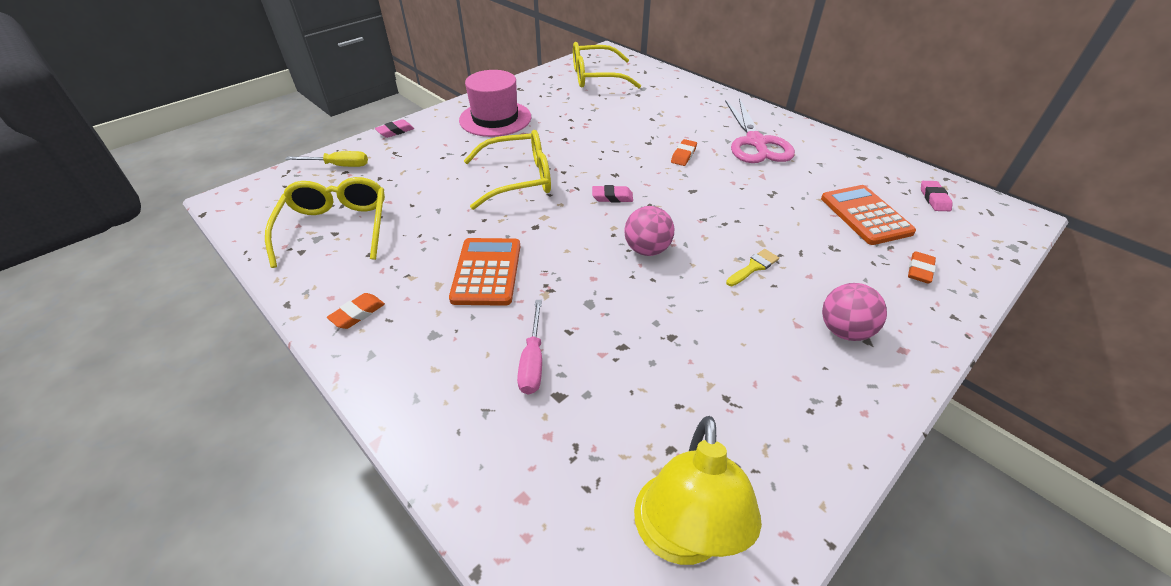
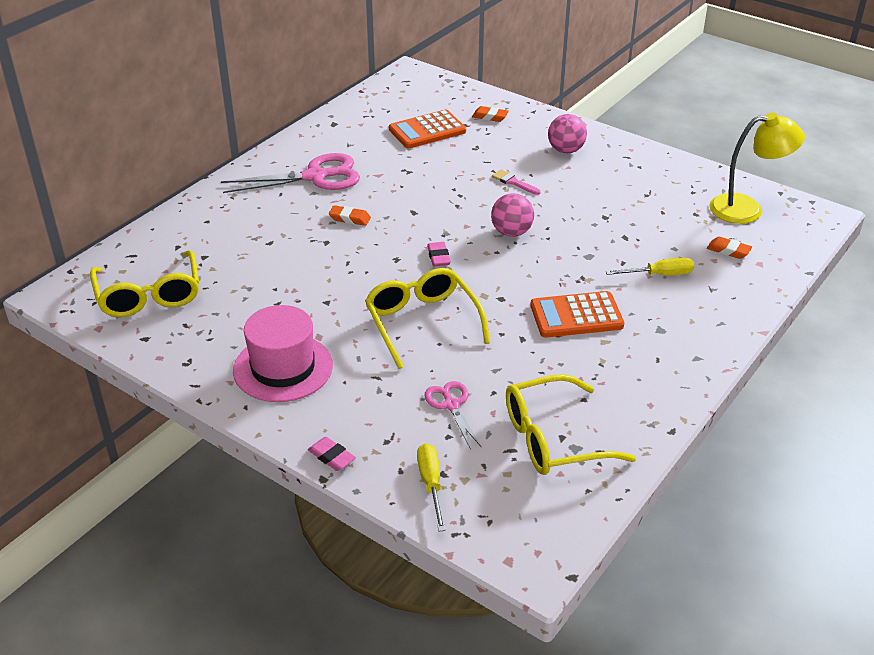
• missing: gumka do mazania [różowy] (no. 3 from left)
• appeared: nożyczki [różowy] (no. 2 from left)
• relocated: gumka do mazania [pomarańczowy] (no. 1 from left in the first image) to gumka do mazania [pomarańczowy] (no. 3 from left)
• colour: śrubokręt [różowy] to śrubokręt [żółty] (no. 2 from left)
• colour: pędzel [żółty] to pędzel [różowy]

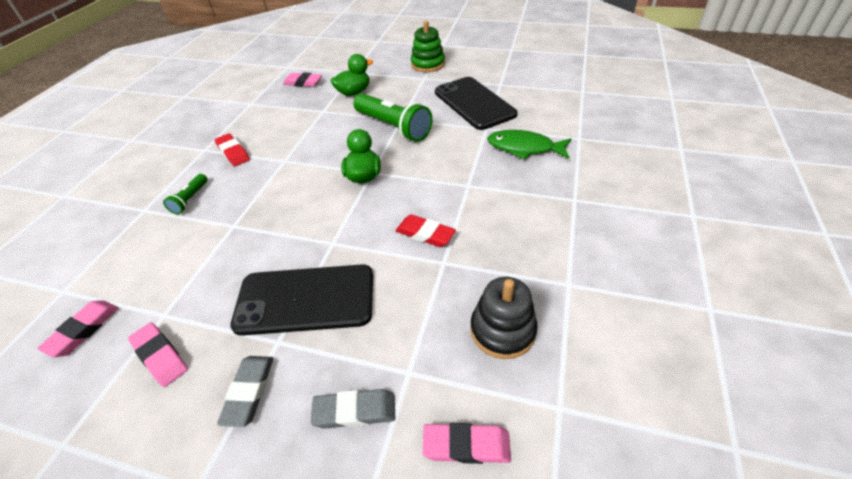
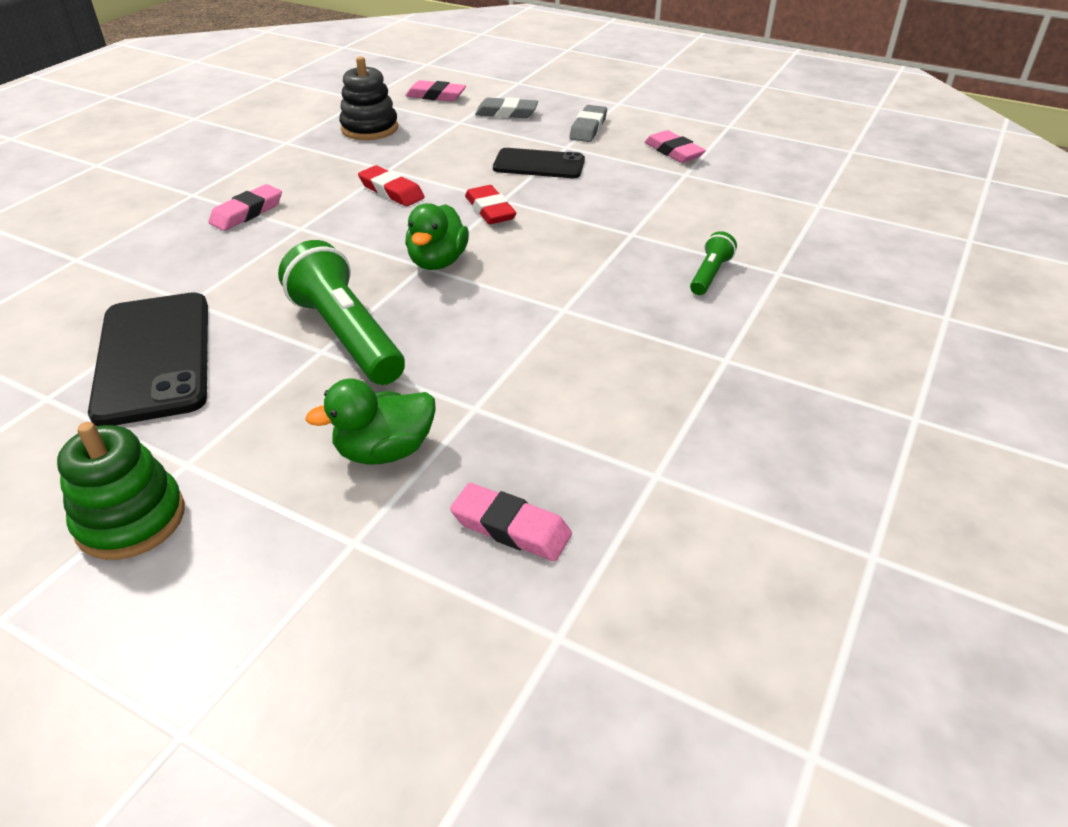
• missing: ryba [zielony]
• relocated: gumka do mazania [różowy] (no. 1 from left)
• relocated: gumka do mazania [czerwony] (no. 1 from left in the first image) to gumka do mazania [czerwony] (no. 2 from left)
• size: telefon [czarny] (no. 1 from left in the first image) x0.63

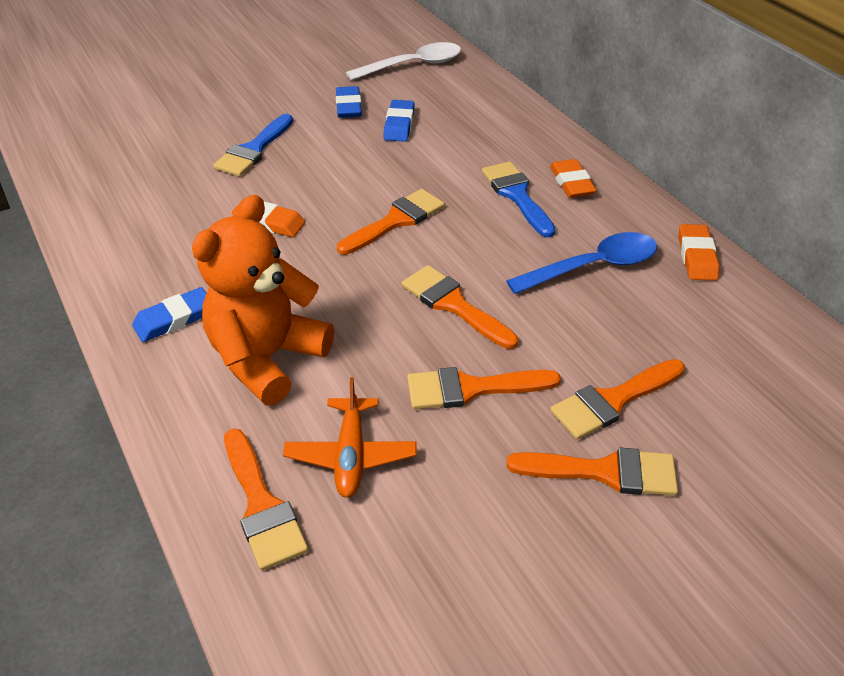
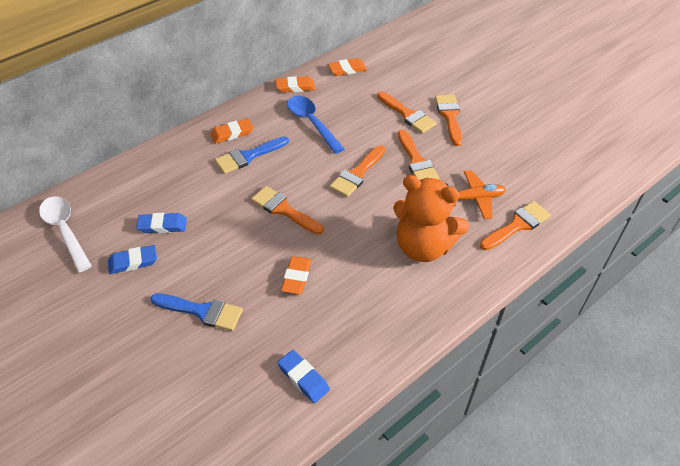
• appeared: gumka do mazania [pomarańczowy] (no. 4 from left)
• relocated: gumka do mazania [niebieski] (no. 1 from left in the first image) to gumka do mazania [niebieski] (no. 3 from left)

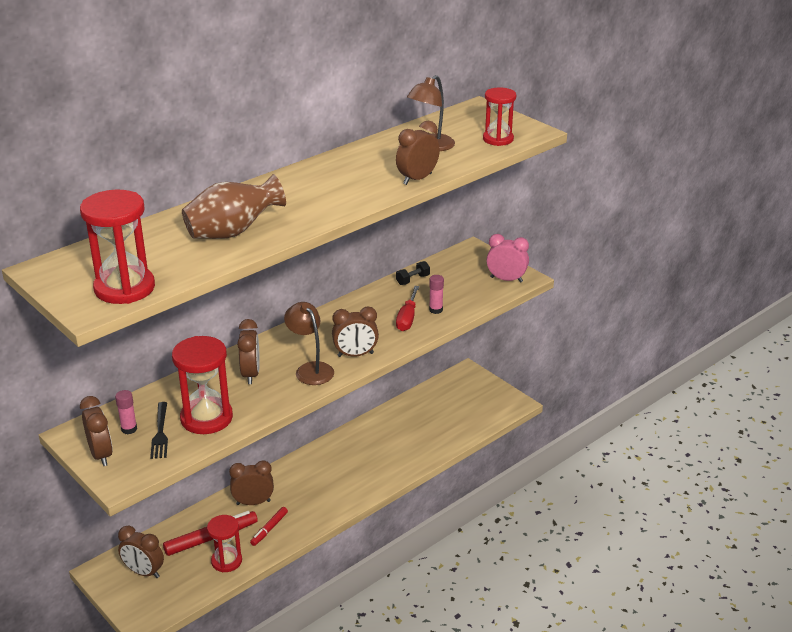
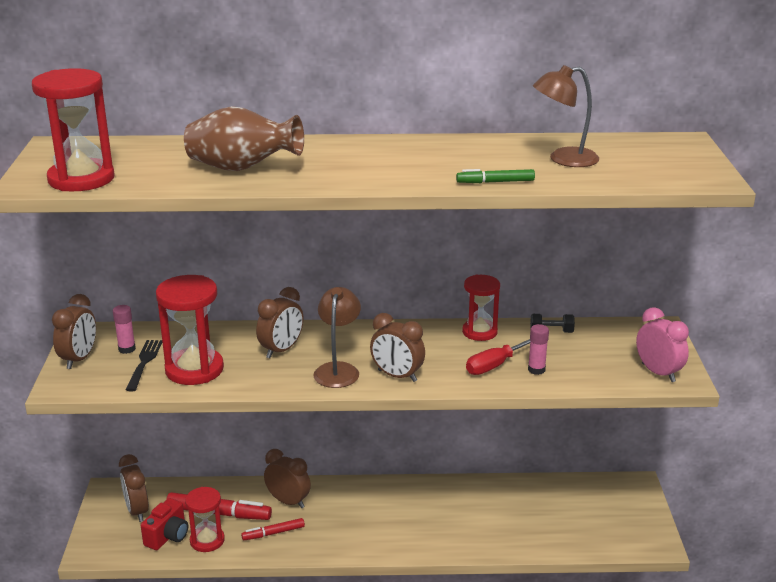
• appeared: aparat fotograficzny [czerwony]
• relocated: klepsydra [czerwony] (no. 4 from left)
• exchanged: budzik [brązowy] (no. 6 from left) to flamaster [zielony]
• spun: widelec [czarny] 150 degrees clockwise

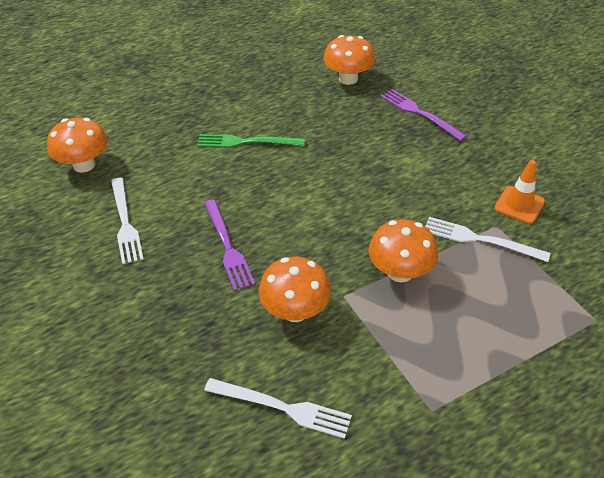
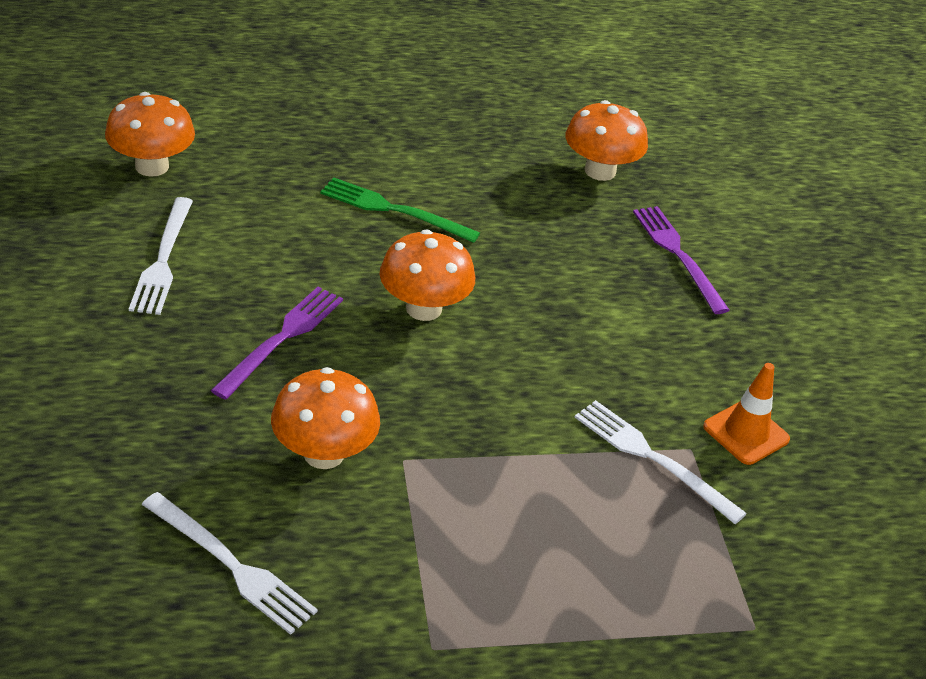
• relocated: grzyb [pomarańczowy] (no. 4 from left in the first image) to grzyb [pomarańczowy] (no. 3 from left)
• spun: widelec [fioletowy] (no. 1 from left) 150 degrees counterclockwise

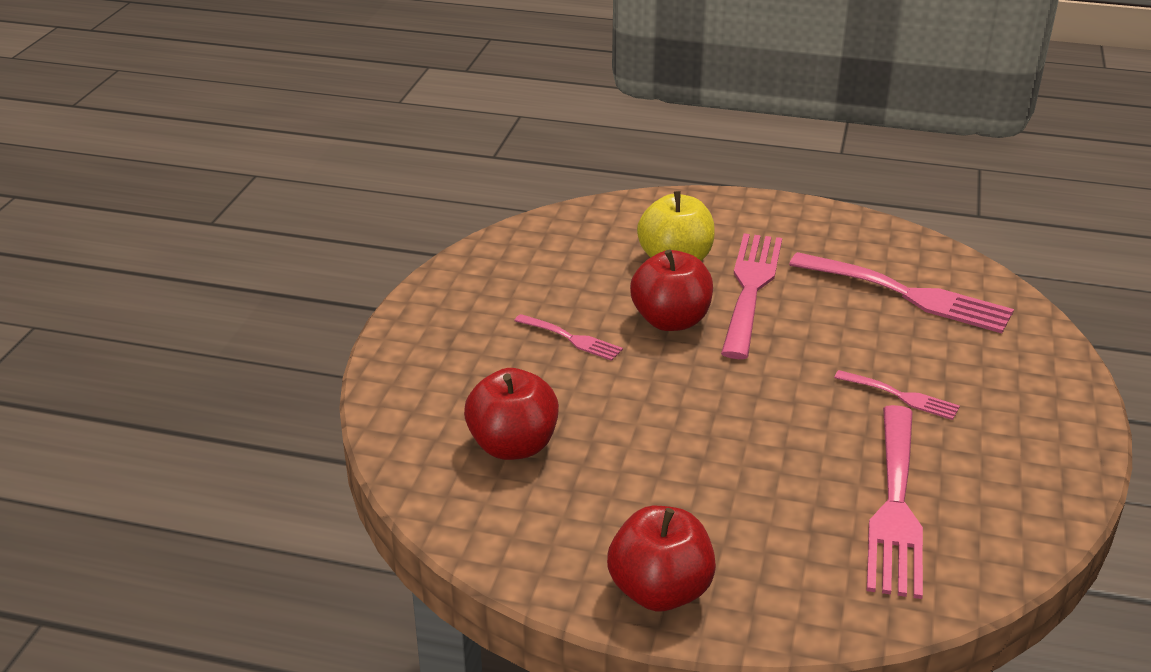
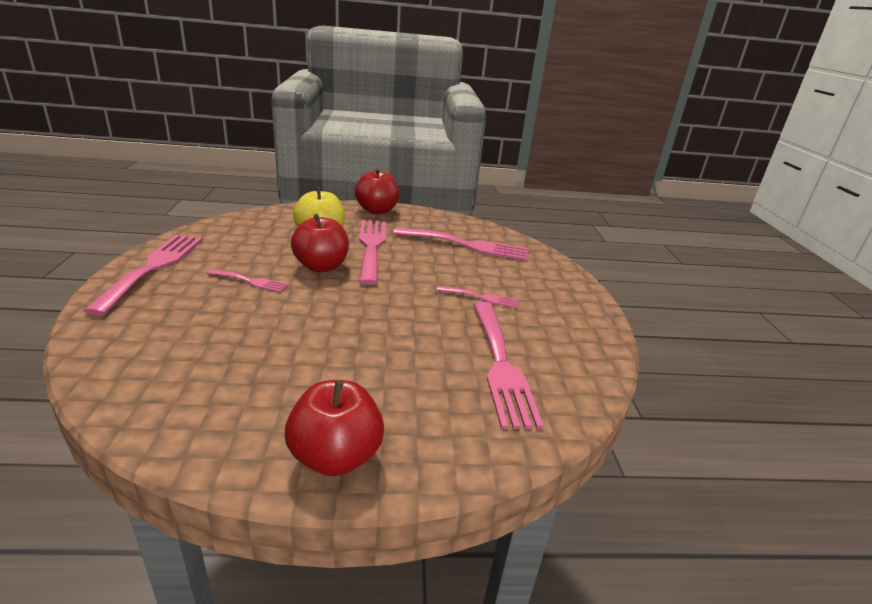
• appeared: widelec [różowy] (no. 1 from left)
• relocated: jabłko [czerwony] (no. 1 from left in the first image) to jabłko [czerwony] (no. 3 from left)

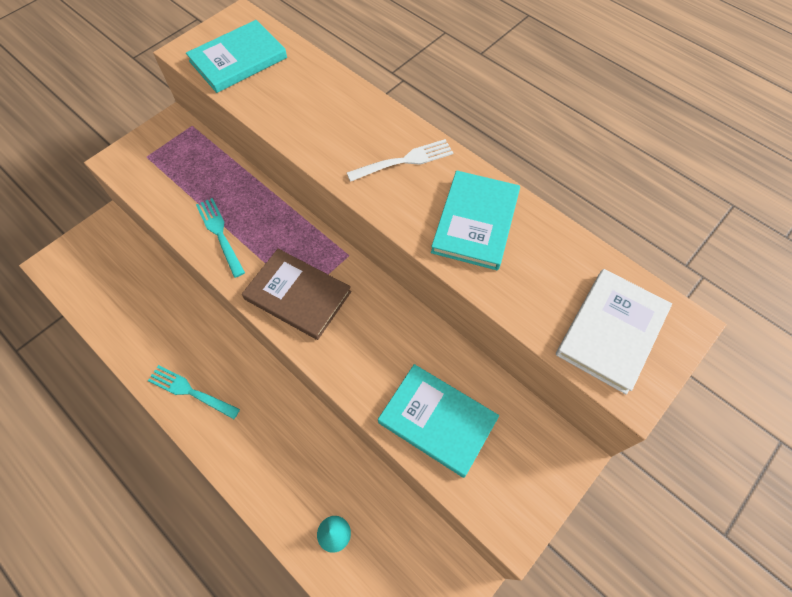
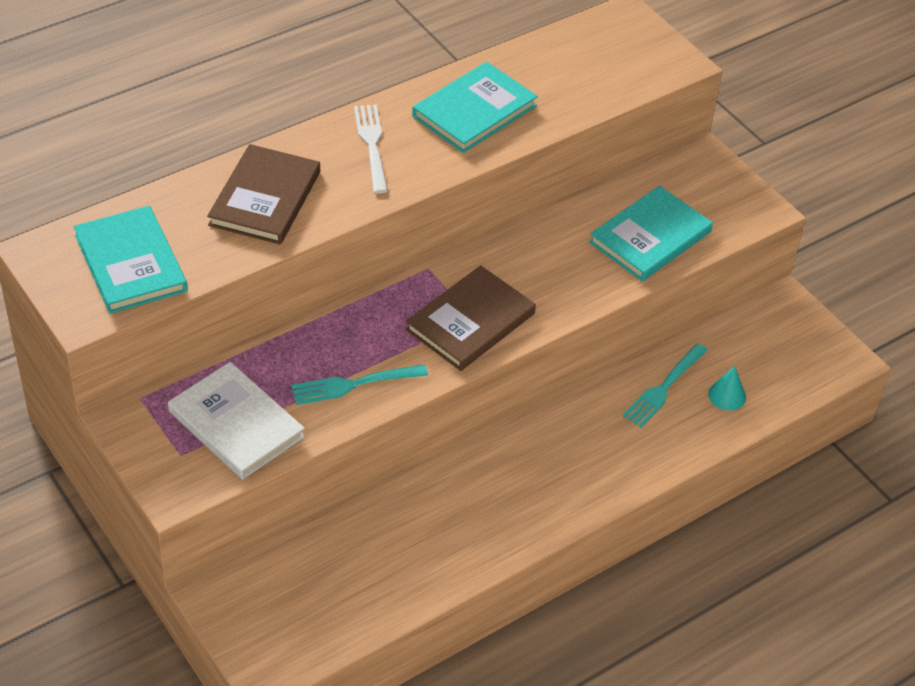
• appeared: książka [brązowy] (no. 1 from left)
• relocated: widelec [turkusowy] (no. 1 from left in the first image) to widelec [turkusowy] (no. 2 from left)
• relocated: książka [biały]
• spun: książka [turkusowy] (no. 3 from left in the first image) 75 degrees counterclockwise

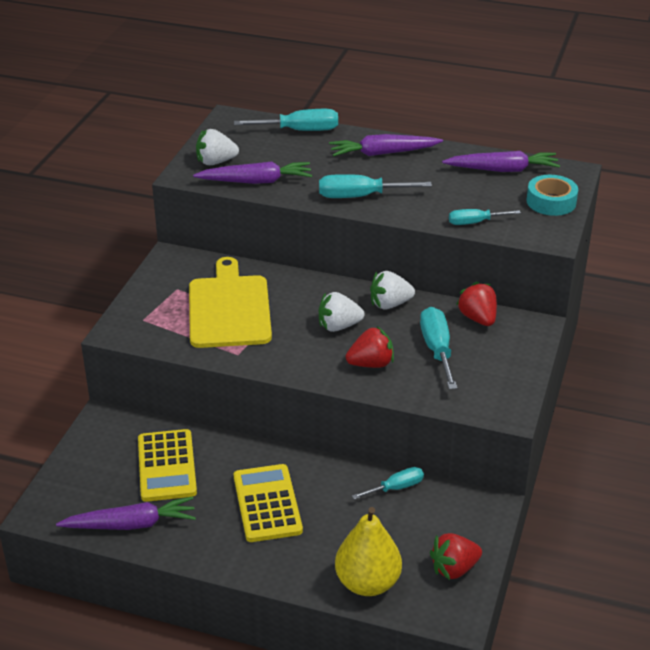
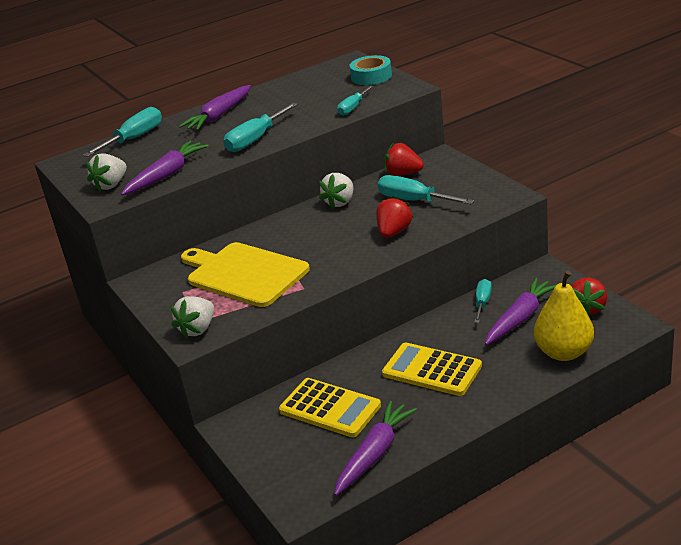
• relocated: truskawka [biały] (no. 2 from left)
• relocated: marchewka [fioletowy] (no. 4 from left)

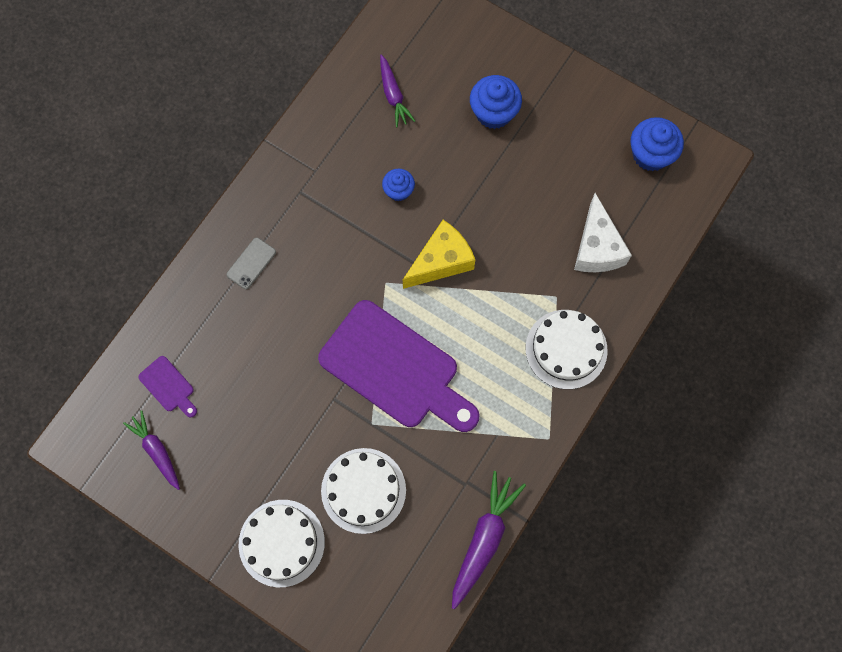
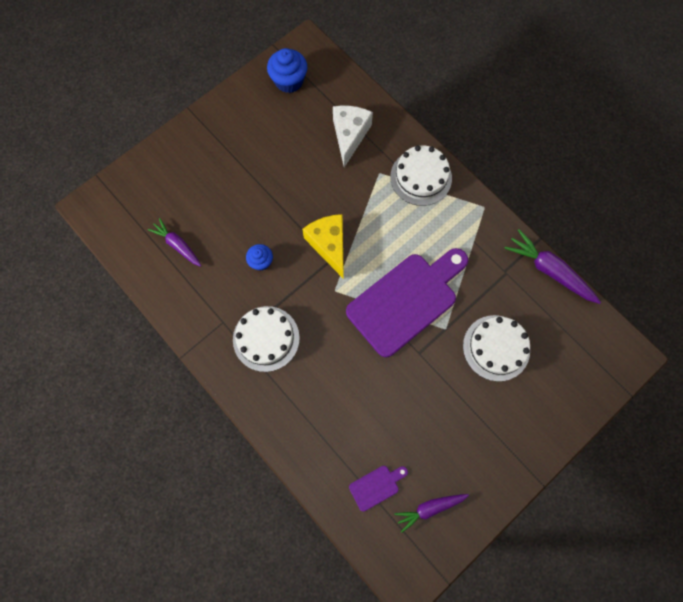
• missing: telefon [szary]
• missing: muffinka [niebieski] (no. 2 from left)
• relocated: tort [biały] (no. 1 from left)
• spun: marchewka [fioletowy] (no. 2 from left in the first image) 135 degrees counterclockwise
• spun: ser [biały] 90 degrees counterclockwise

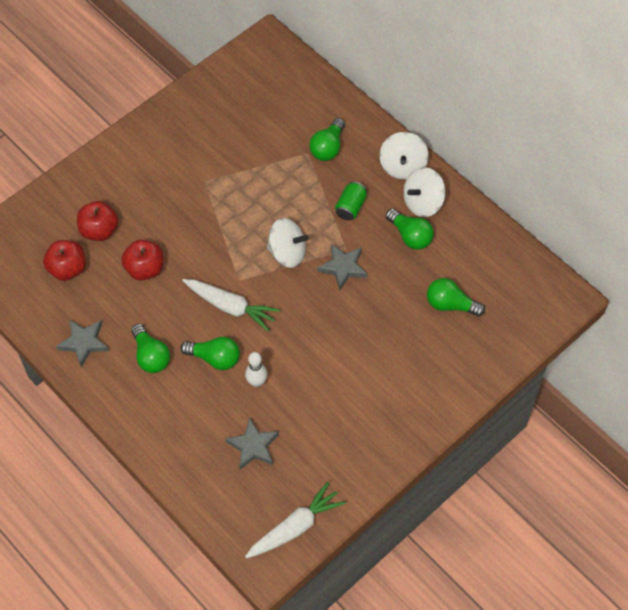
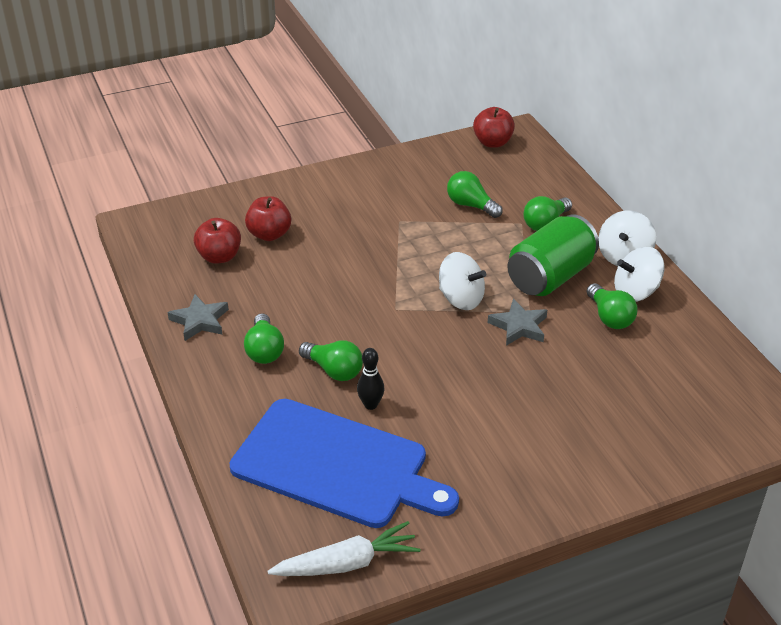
• missing: marchewka [biały] (no. 1 from left)
• relocated: jabłko [czerwony] (no. 3 from left)
• relocated: żarówka [zielony] (no. 5 from left in the first image) to żarówka [zielony] (no. 3 from left)
• exchanged: gwiazda [szary] (no. 2 from left) to deska do krojenia [niebieski]
• colour: kręgiel [biały] to kręgiel [czarny]
• size: puszka [zielony] x2.09

